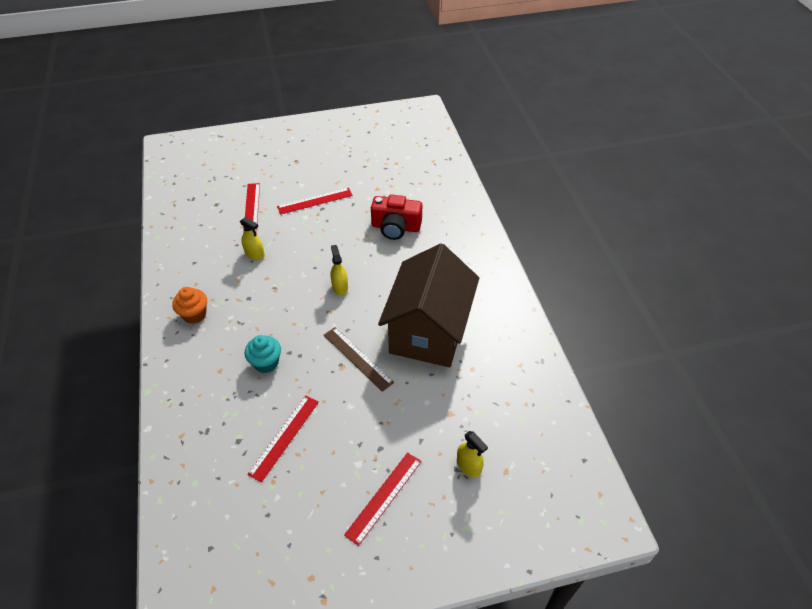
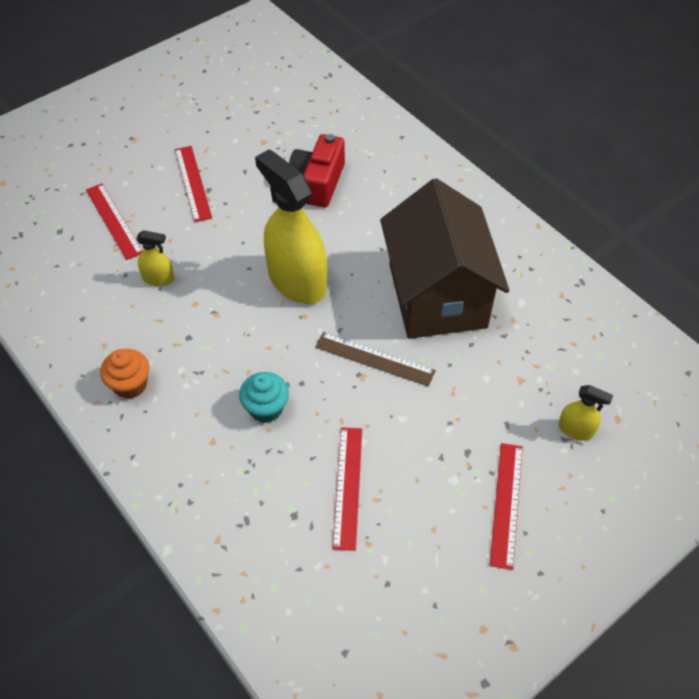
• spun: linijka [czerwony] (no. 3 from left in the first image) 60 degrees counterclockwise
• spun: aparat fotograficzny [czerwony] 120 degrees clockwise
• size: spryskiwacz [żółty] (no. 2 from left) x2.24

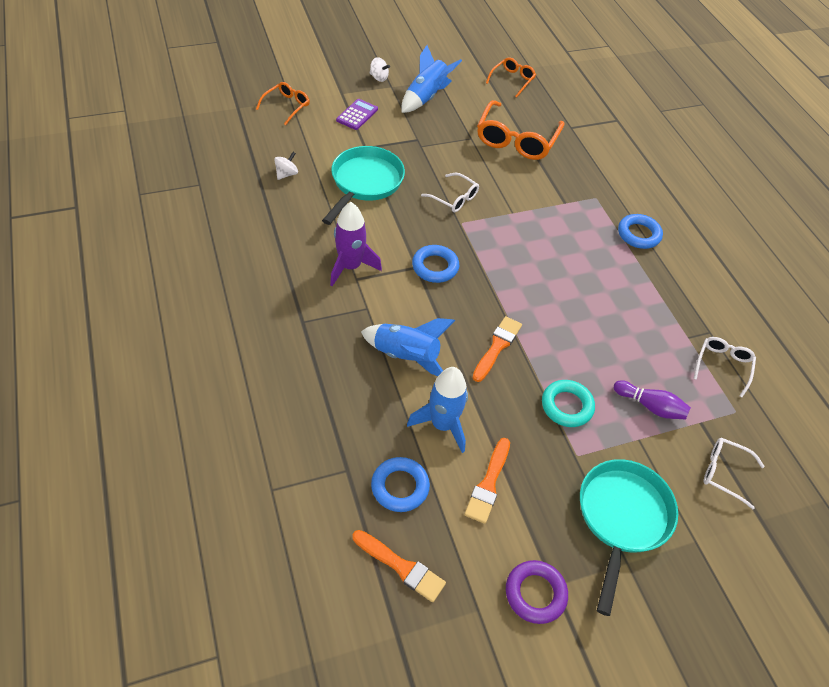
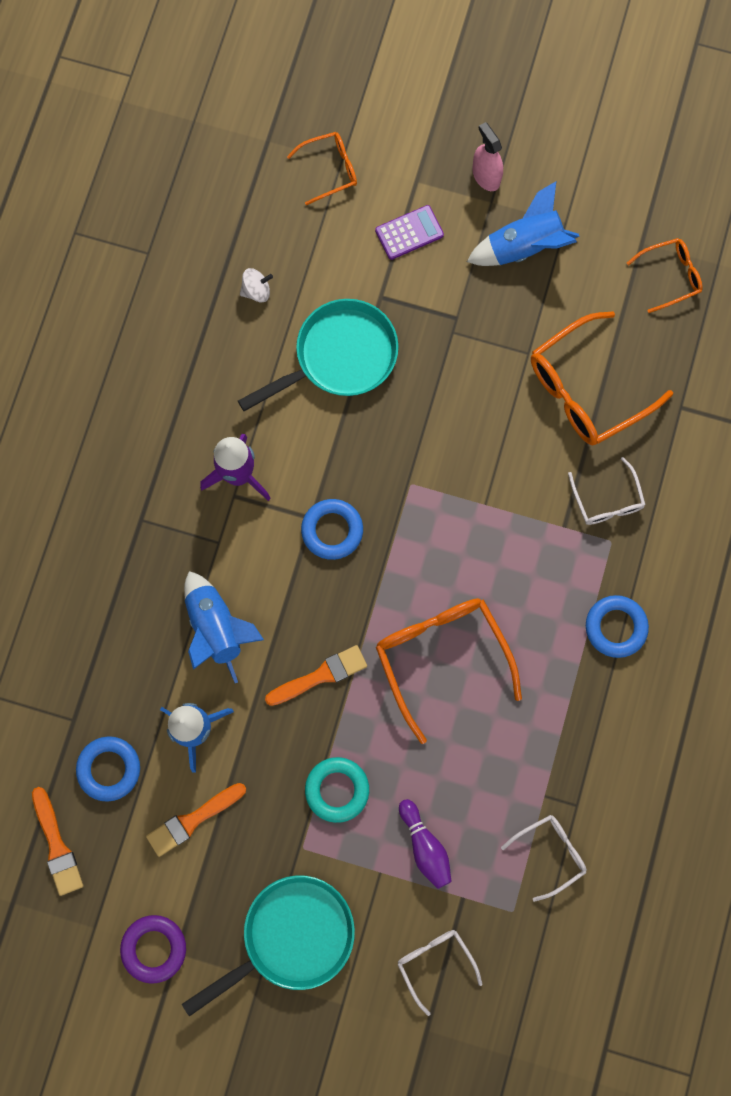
• appeared: okulary [pomarańczowy] (no. 2 from left)
• relocated: okulary [biały] (no. 1 from left in the first image) to okulary [biały] (no. 3 from left)
• exchanged: bączek [biały] (no. 2 from left) to spryskiwacz [różowy]

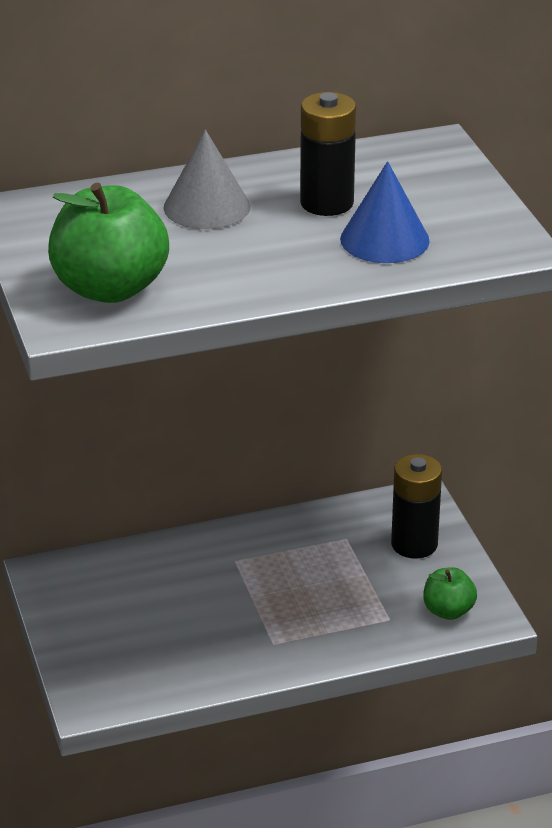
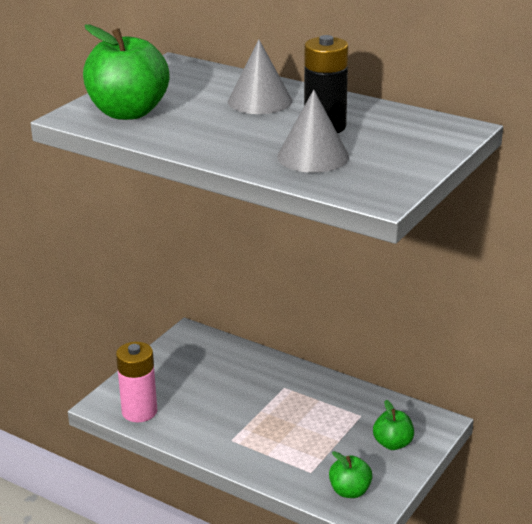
• appeared: bateria [różowy]
• exchanged: bateria [czarny] (no. 2 from left) to jabłko [zielony] (no. 3 from left)
• colour: stożek [niebieski] to stożek [szary] (no. 2 from left)

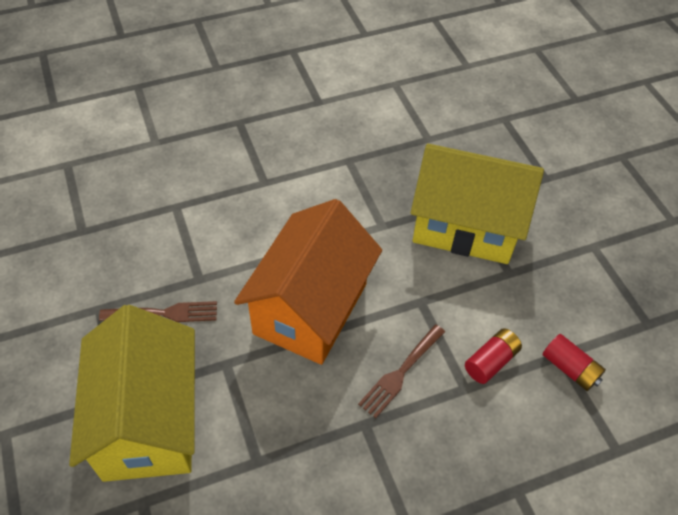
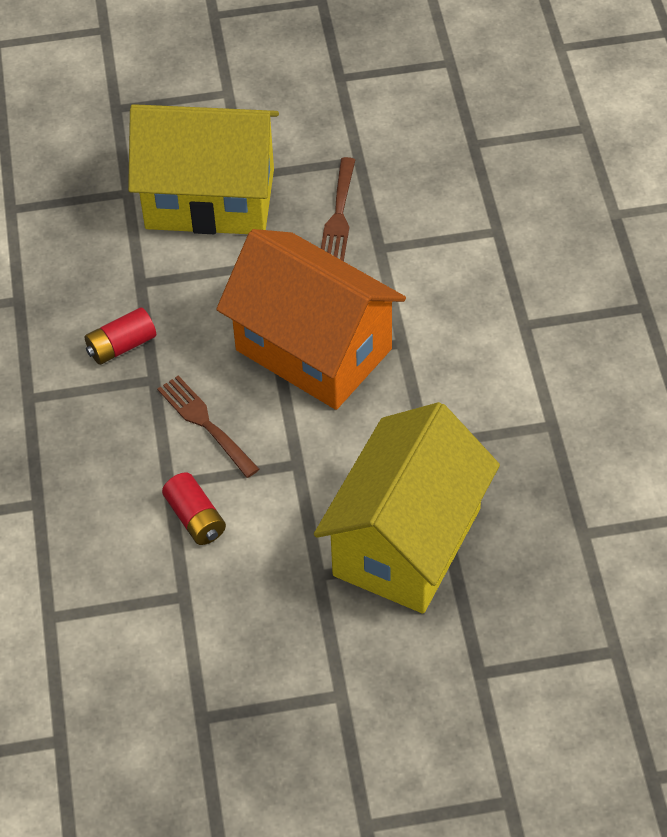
• relocated: bateria [czerwony] (no. 2 from left in the first image) to bateria [czerwony] (no. 1 from left)

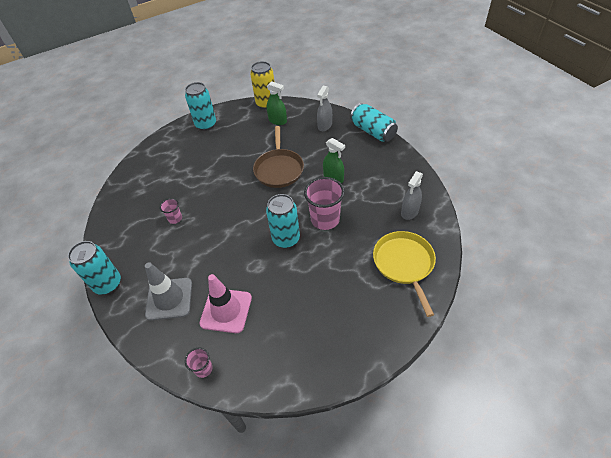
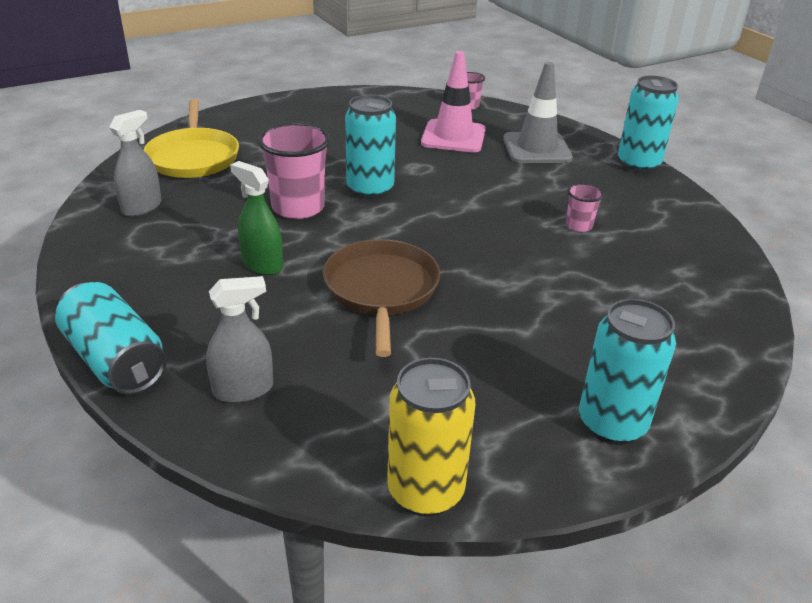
• missing: spryskiwacz [zielony] (no. 1 from left)
• spun: spryskiwacz [szary] (no. 1 from left in the first image) 45 degrees clockwise

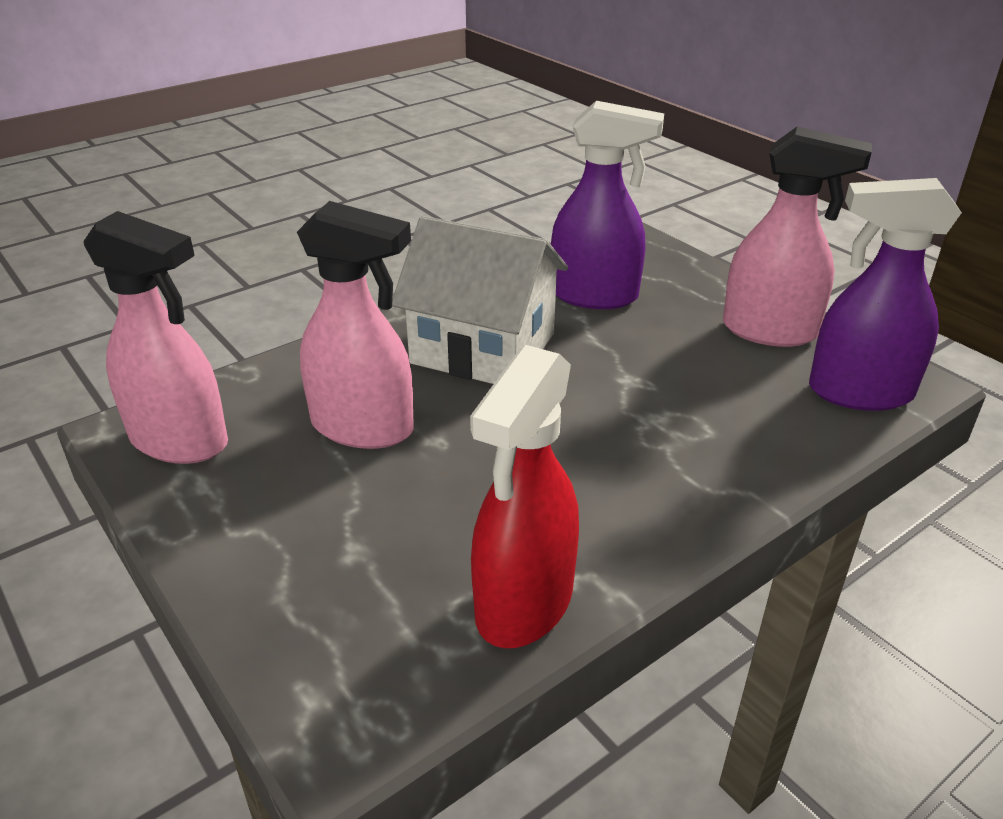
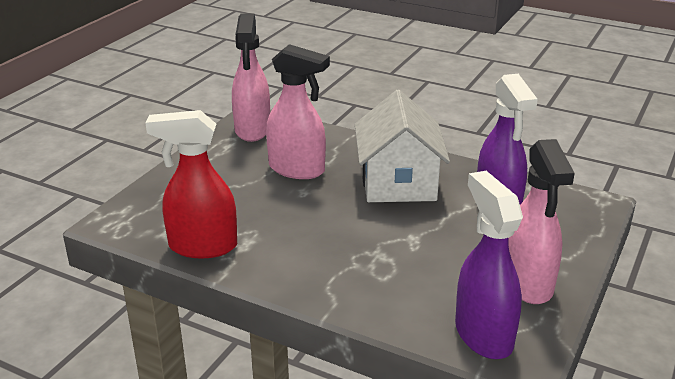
• spun: spryskiwacz [różowy] (no. 2 from left) 60 degrees counterclockwise

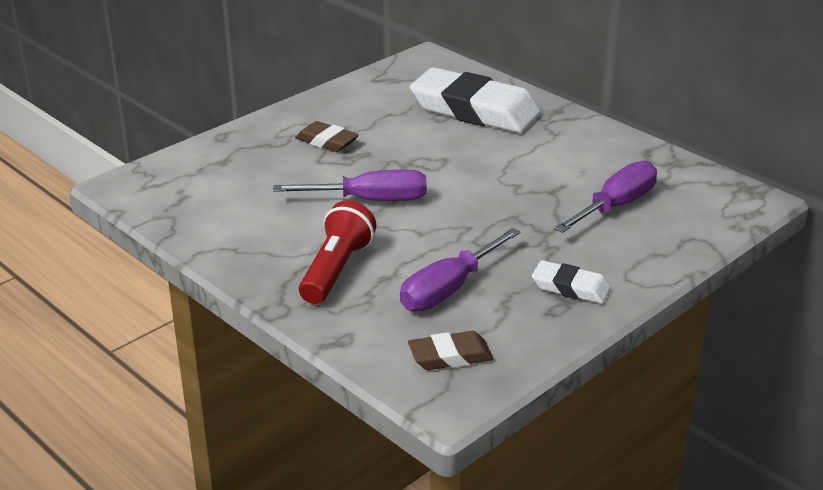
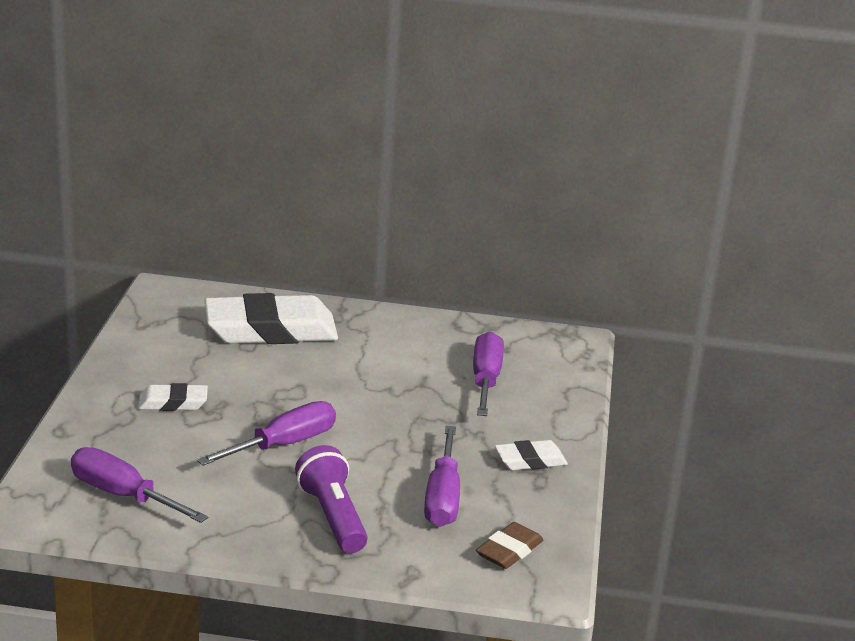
• appeared: śrubokręt [fioletowy] (no. 1 from left)
• colour: gumka do mazania [brązowy] (no. 1 from left) to gumka do mazania [biały] (no. 1 from left)
• colour: latarka [czerwony] to latarka [fioletowy]

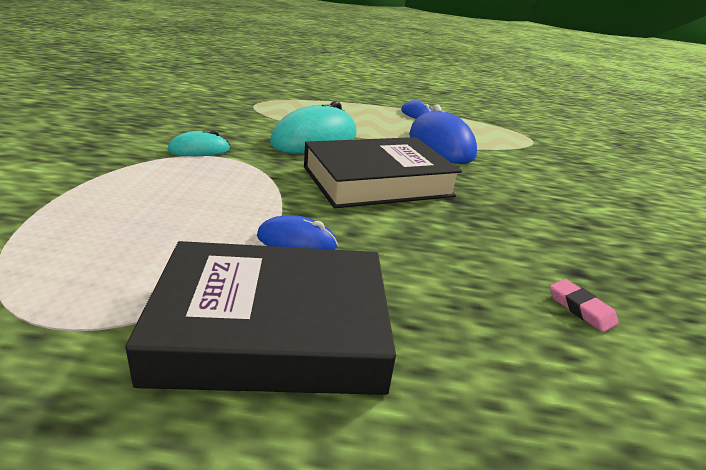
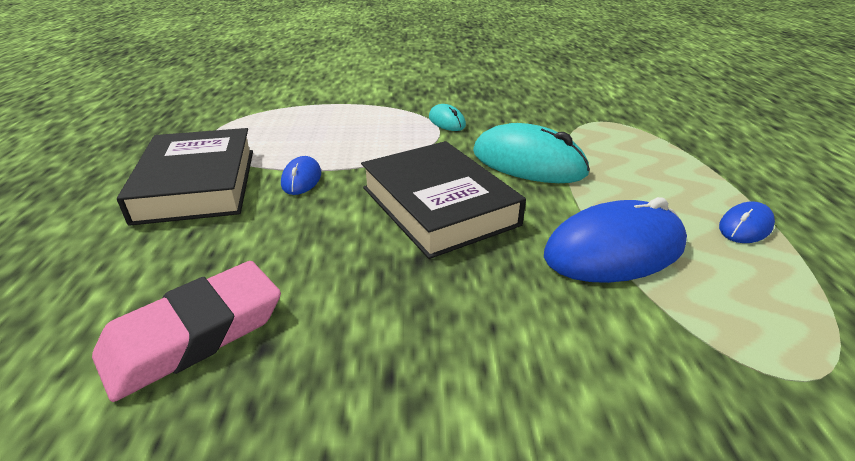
• size: gumka do mazania [różowy] x2.48

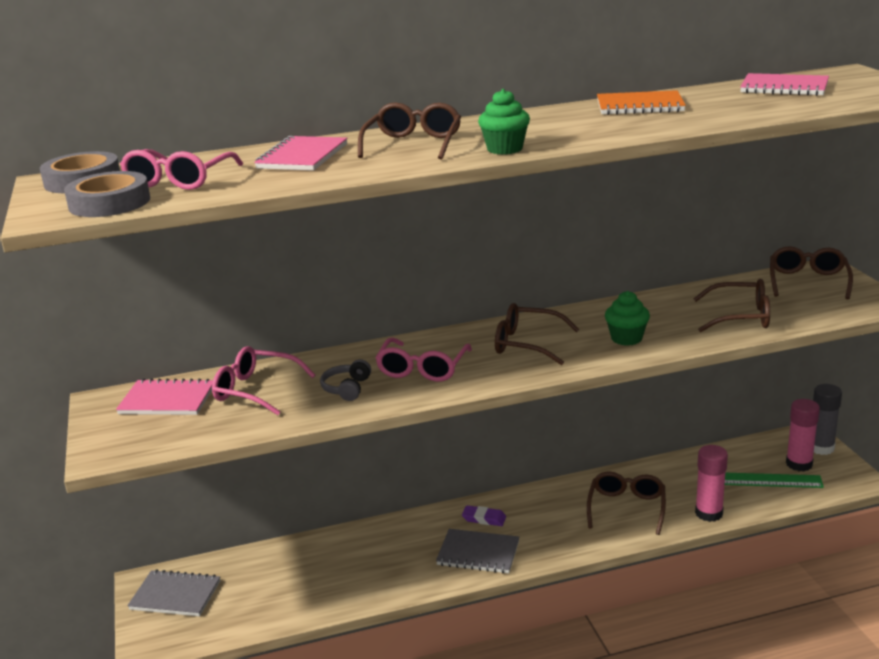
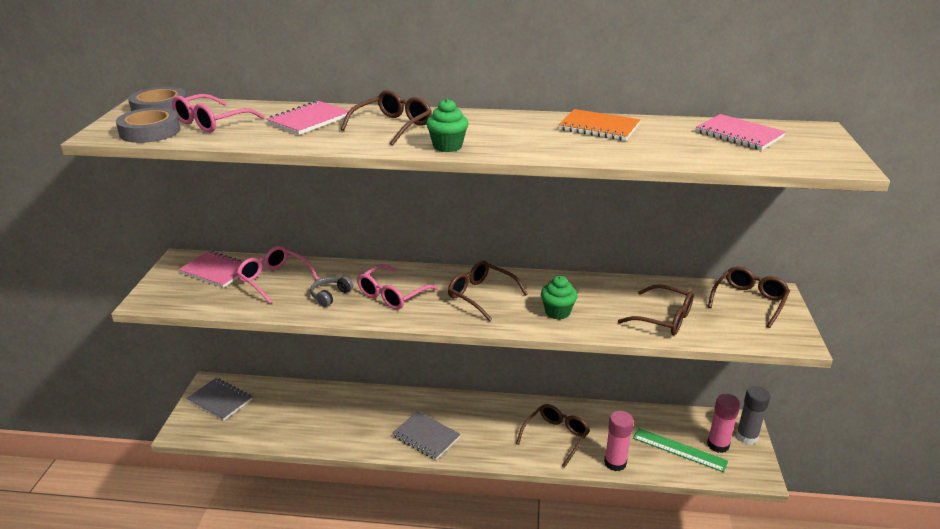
• missing: gumka do mazania [fioletowy]

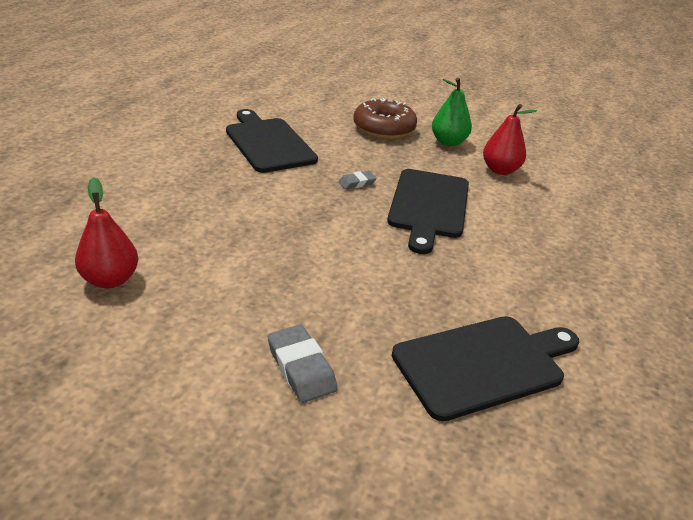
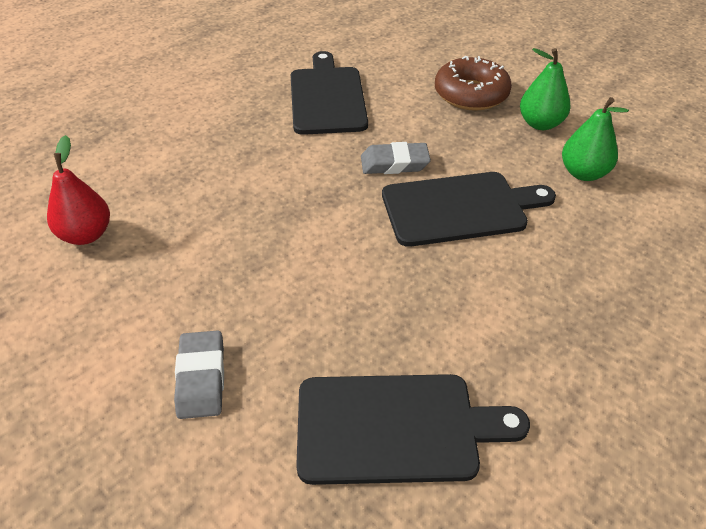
• colour: gruszka [czerwony] (no. 2 from left) to gruszka [zielony] (no. 2 from left)
• spun: deska do krojenia [czarny] (no. 2 from left in the first image) 135 degrees counterclockwise
• size: gumka do mazania [szary] (no. 2 from left) x1.64

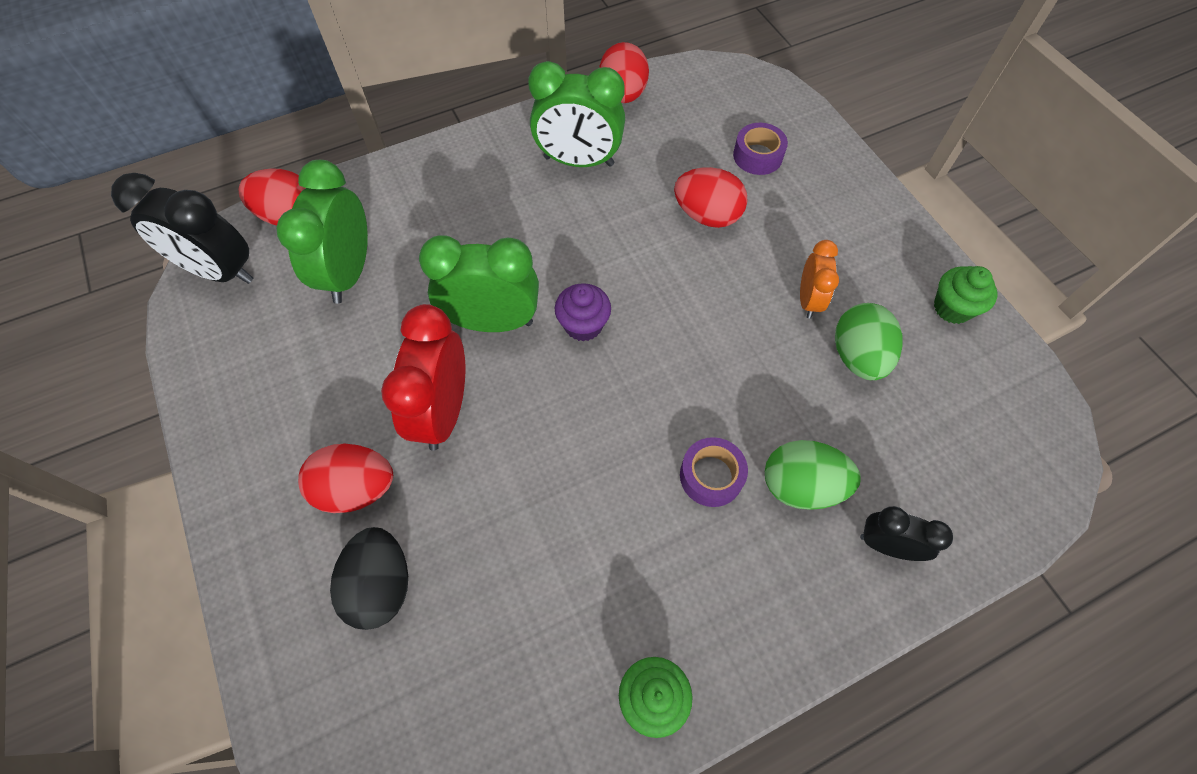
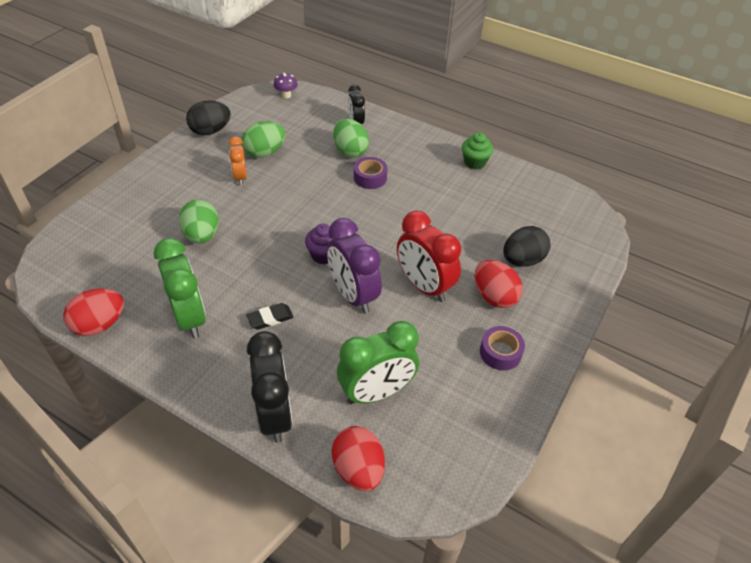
• appeared: gumka do mazania [czarny]
• appeared: grzyb [fioletowy]
• relocated: budzik [czarny] (no. 1 from left)
• relocated: taśma klejąca [fioletowy] (no. 2 from left)
• exchanged: muffinka [zielony] (no. 2 from left) to jajko [czarny] (no. 1 from left)
• colour: budzik [zielony] (no. 2 from left) to budzik [fioletowy]
• colour: jajko [czerwony] (no. 4 from left) to jajko [zielony] (no. 1 from left)
• spun: budzik [czerwony] 75 degrees clockwise
• spun: budzik [pomarańczowy] 75 degrees counterclockwise

